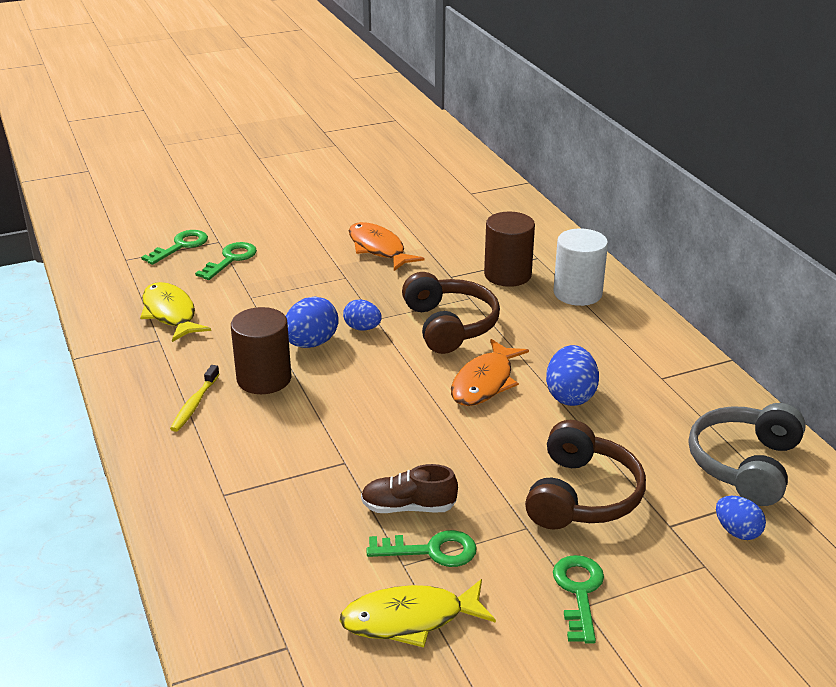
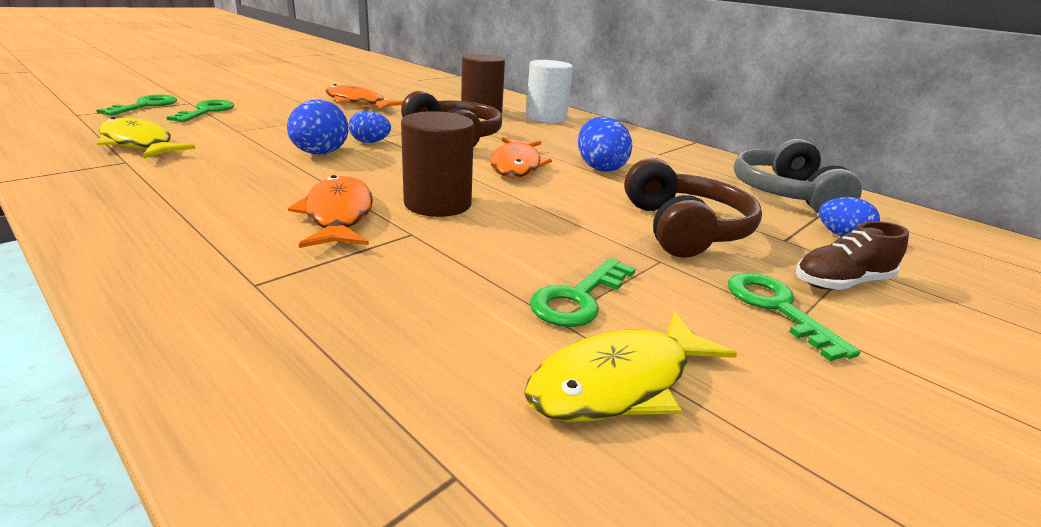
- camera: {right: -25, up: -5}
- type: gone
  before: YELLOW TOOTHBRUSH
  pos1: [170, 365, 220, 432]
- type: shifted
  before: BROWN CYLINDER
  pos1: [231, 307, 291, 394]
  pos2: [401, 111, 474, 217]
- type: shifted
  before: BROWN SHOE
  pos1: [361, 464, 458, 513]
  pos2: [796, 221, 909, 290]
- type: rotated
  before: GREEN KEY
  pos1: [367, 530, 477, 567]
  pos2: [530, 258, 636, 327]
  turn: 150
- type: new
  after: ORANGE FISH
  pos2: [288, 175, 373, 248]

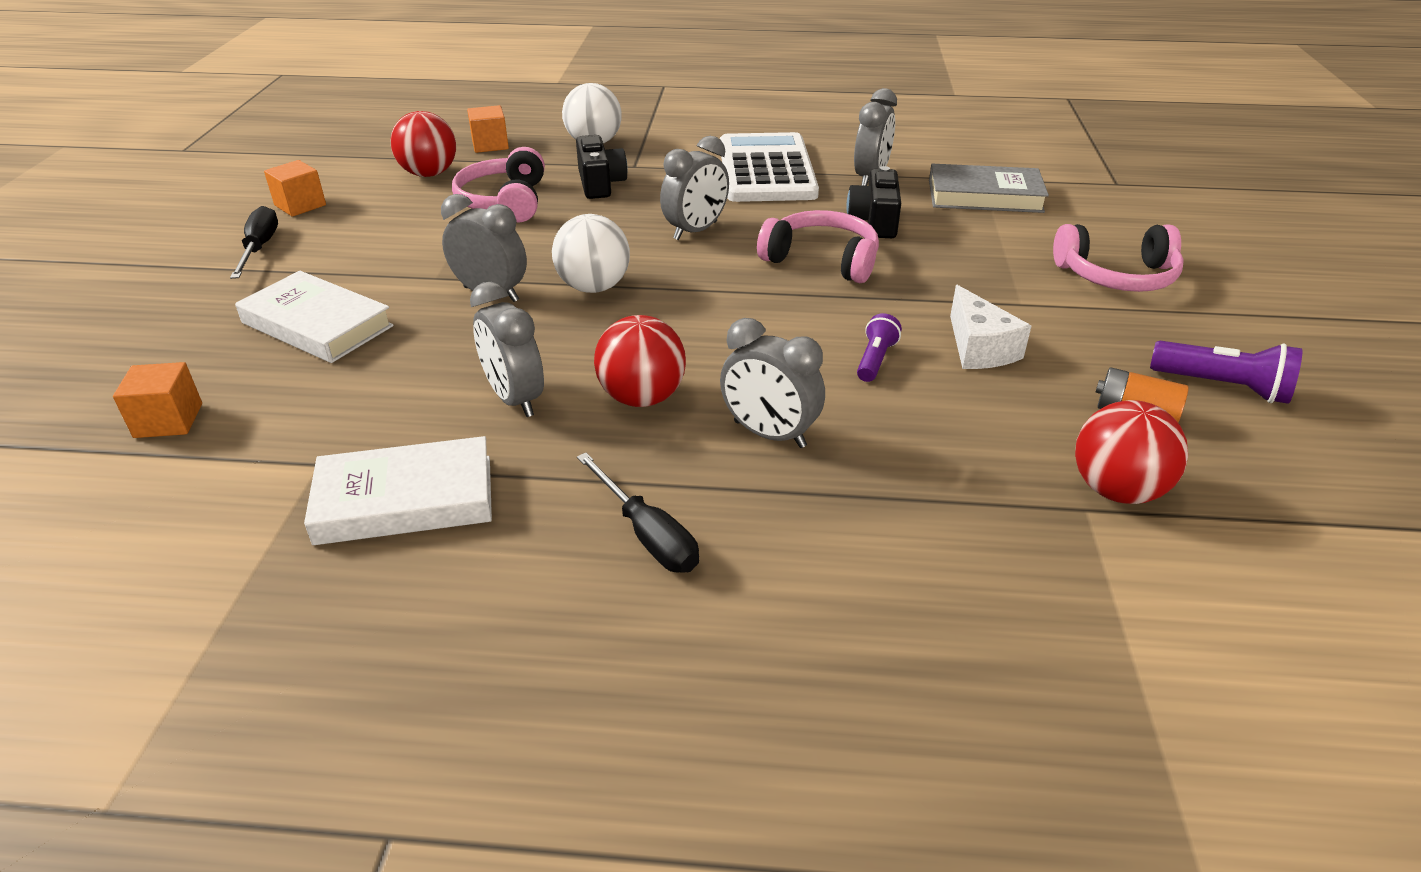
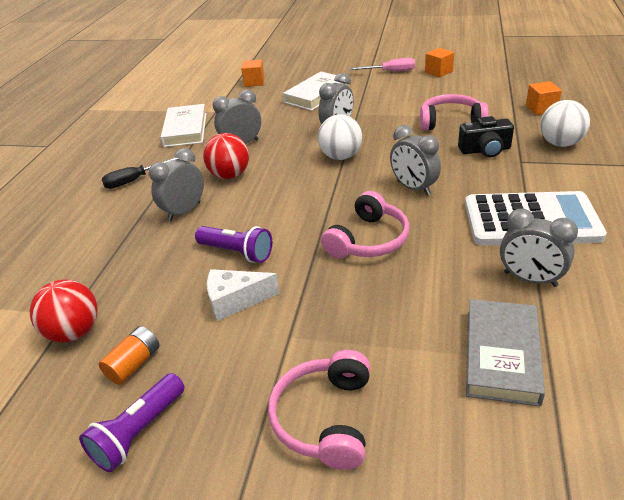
- camera: {right: 100, up: 0}
- type: repainted
  before: BLACK SCREWDRIVER
  after: PINK SCREWDRIVER
  pos1: [230, 206, 278, 279]
  pos2: [349, 58, 415, 71]
- type: gone
  before: RED BALL
  pos1: [390, 111, 456, 177]
- type: gone
  before: BLACK CAMERA
  pos1: [846, 166, 901, 238]
- type: scaled
  before: PURPLE FLASHLIGHT
  pos1: [857, 313, 902, 382]
  pos2: [195, 226, 272, 263]
  scale: 1.55

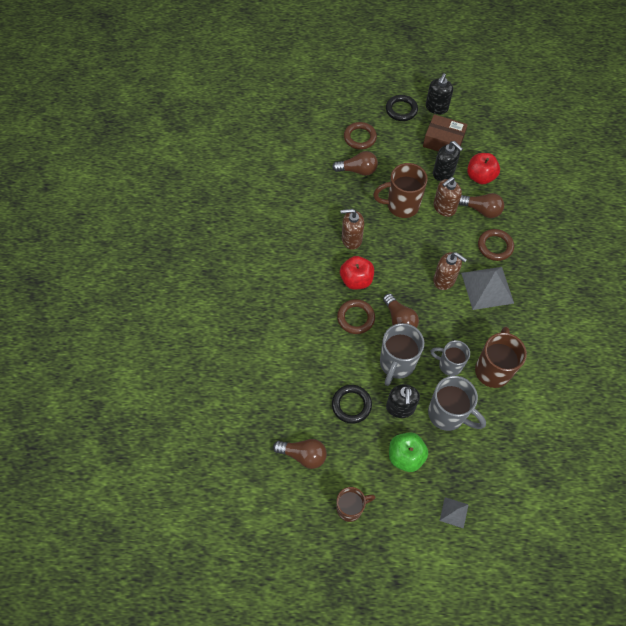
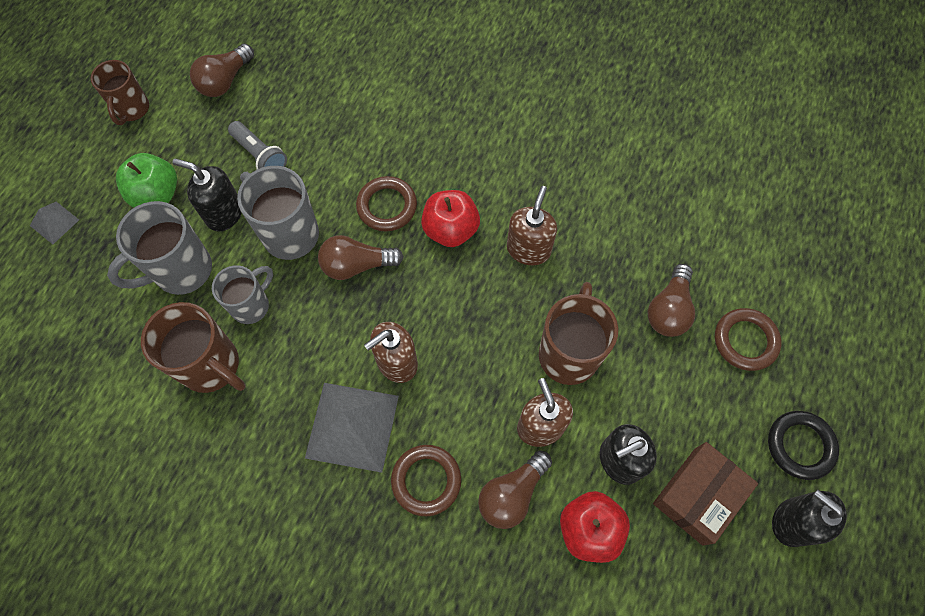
- camera: {right: 110, up: 5}
- type: swapped
  before: BLACK RING
  after: GREY FLASHLIGHT
  pos1: [332, 385, 372, 424]
  pos2: [228, 121, 287, 169]

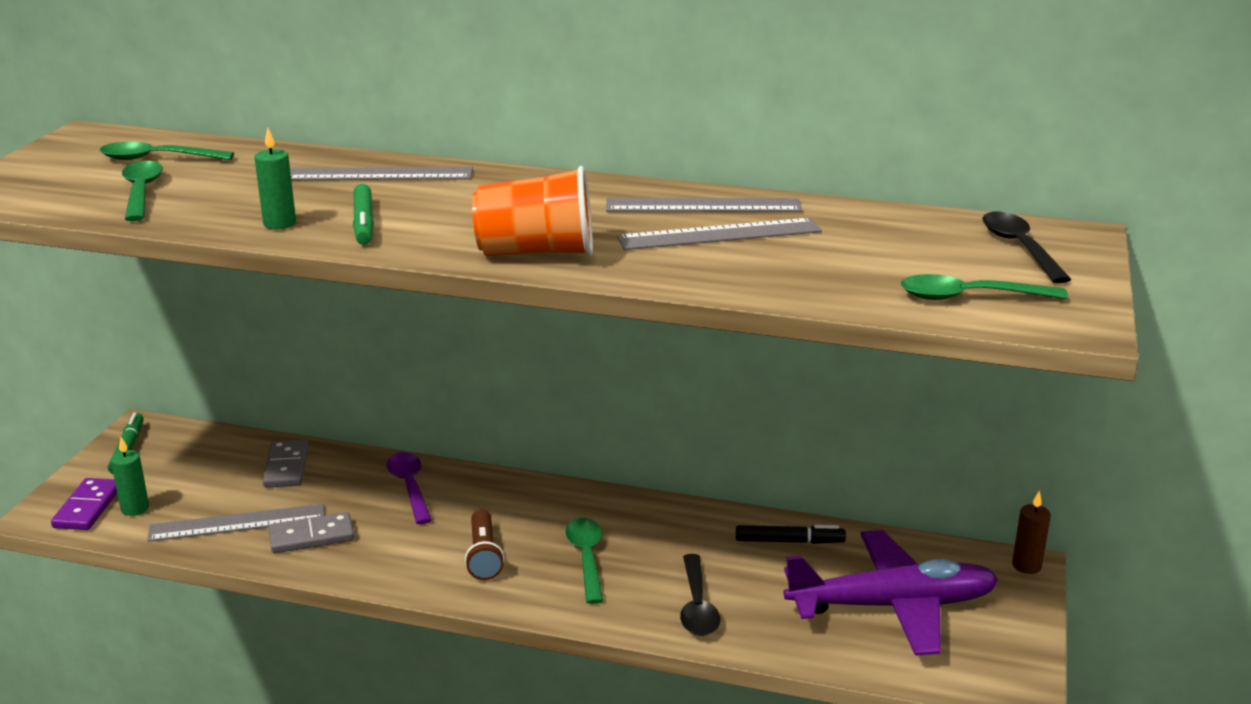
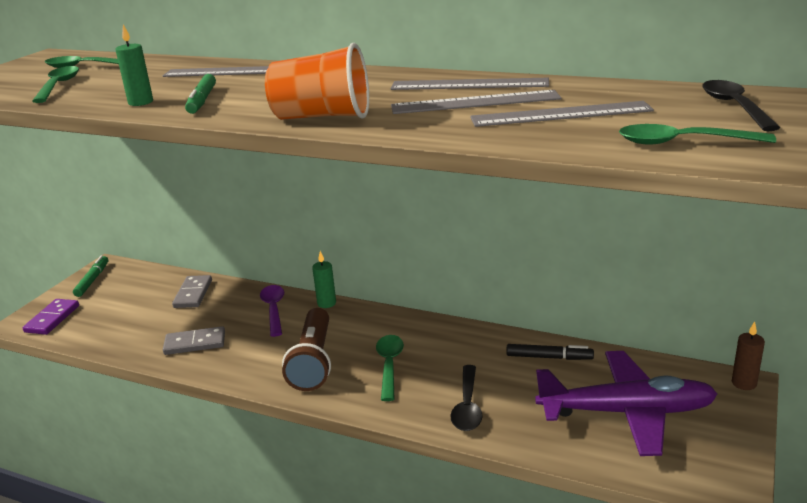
- camera: {right: 10, up: 0}
- type: shifted
  before: GREEN CANDLE
  pos1: [111, 437, 149, 516]
  pos2: [312, 251, 336, 308]
- type: shifted
  before: GREY RULER
  pos1: [147, 504, 324, 542]
  pos2: [470, 101, 654, 127]
- type: scaled
  before: BROWN FLASHLIGHT
  pos1: [465, 510, 505, 580]
  pos2: [282, 308, 331, 391]
  scale: 1.59

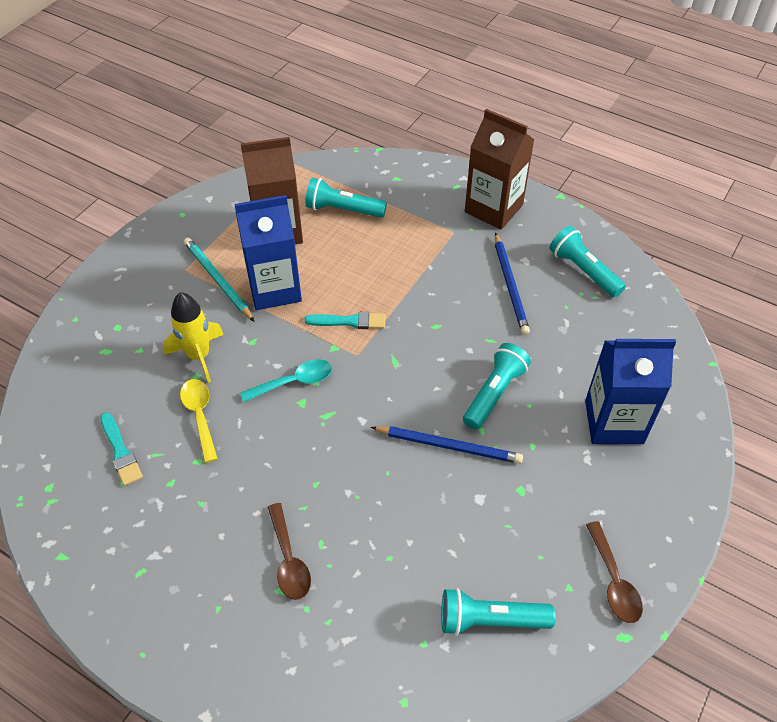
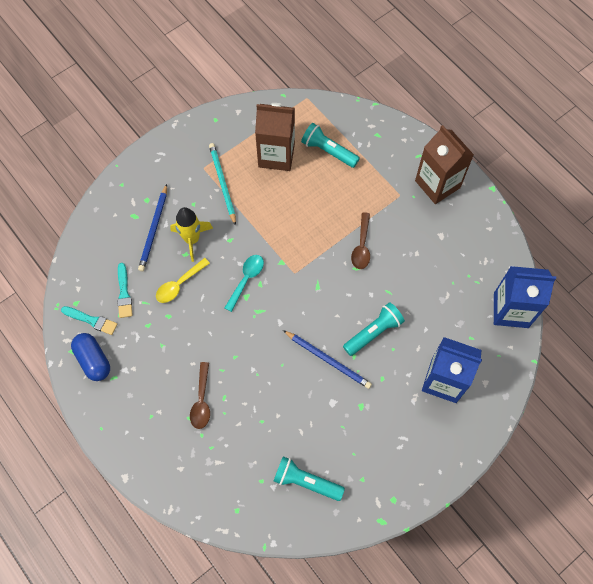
- camera: {right: 20, up: 15}
- type: rotated
  before: YELLOW SPOON
  pos1: [180, 379, 218, 463]
  pos2: [156, 258, 210, 303]
  turn: -135
- type: shifted
  before: BLUE CARTON
  pos1: [234, 195, 302, 310]
  pos2: [494, 266, 556, 328]
- type: rotated
  before: TURQUOISE SPOON
  pos1: [240, 359, 332, 402]
  pos2: [225, 255, 264, 312]
  turn: -60
- type: shifted
  before: TURQUOISE BRUSH
  pos1: [304, 312, 386, 329]
  pos2: [61, 306, 118, 335]
- type: shifted
  before: BLUE PENCIL
  pos1: [495, 233, 530, 335]
  pos2: [138, 184, 167, 271]
- type: gone
  before: TURQUOISE FLASHLIGHT
  pos1: [549, 226, 626, 298]
- type: shifted
  before: BROWN SPOON
  pos1: [586, 521, 643, 623]
  pos2: [351, 212, 370, 269]
- type: new
  after: BLUE CAPSULE
  pos2: [71, 333, 110, 381]

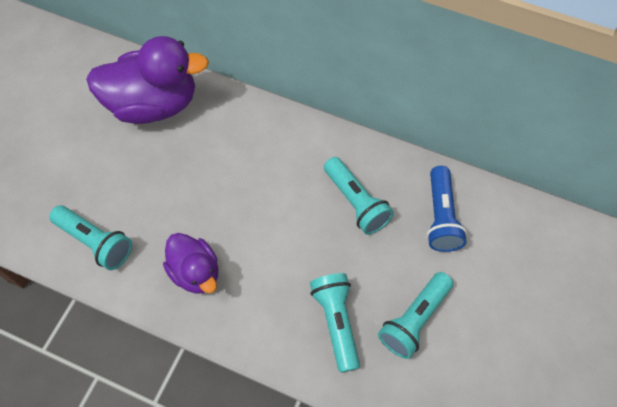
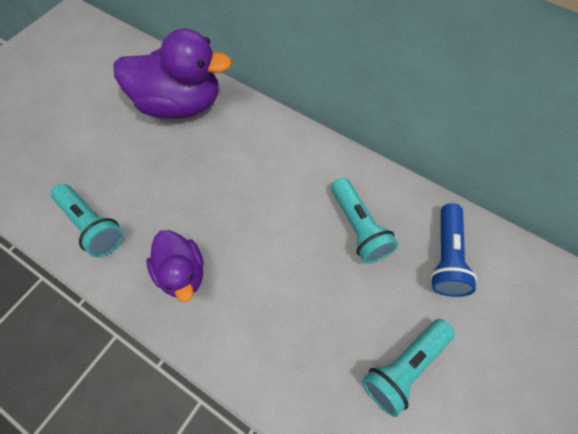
- camera: {right: 10, up: 0}
- type: gone
  before: TURQUOISE FLASHLIGHT
  pos1: [310, 273, 360, 373]

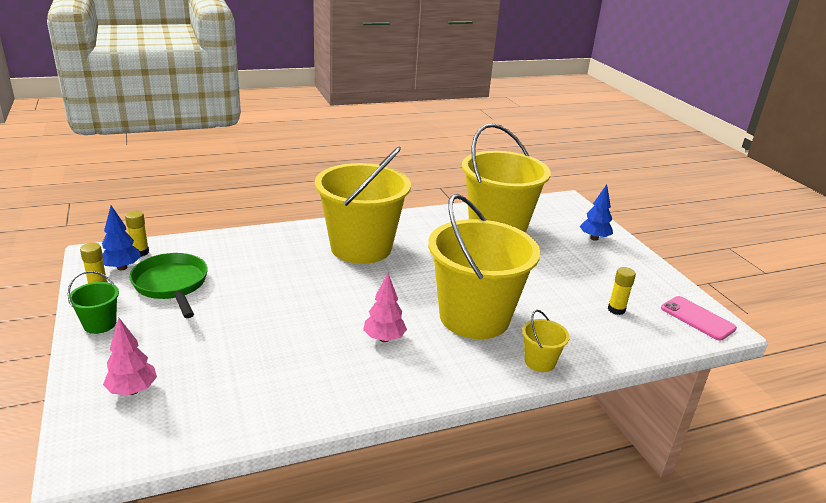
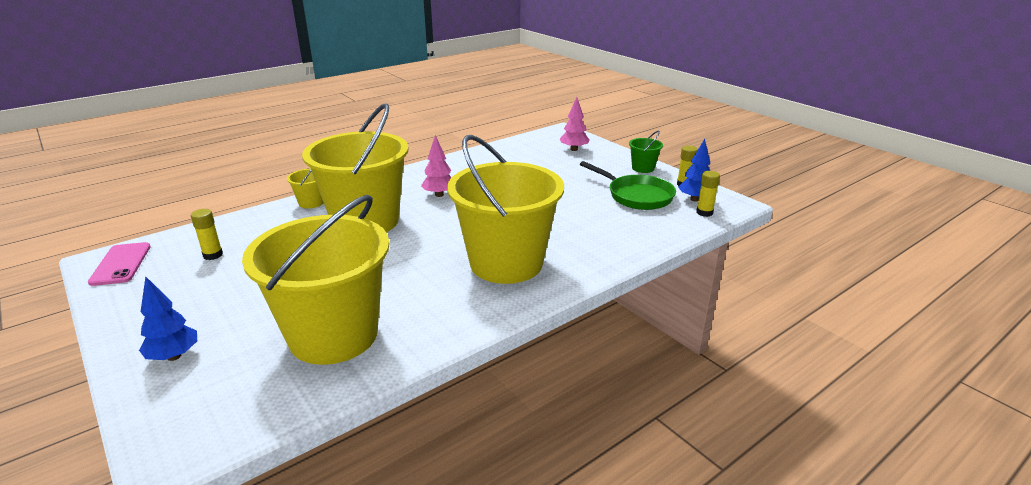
- camera: {right: 165, up: 0}
- type: rotated
  before: PINK PHONE
  pos1: [661, 296, 737, 341]
  pos2: [88, 242, 151, 286]
  turn: 45

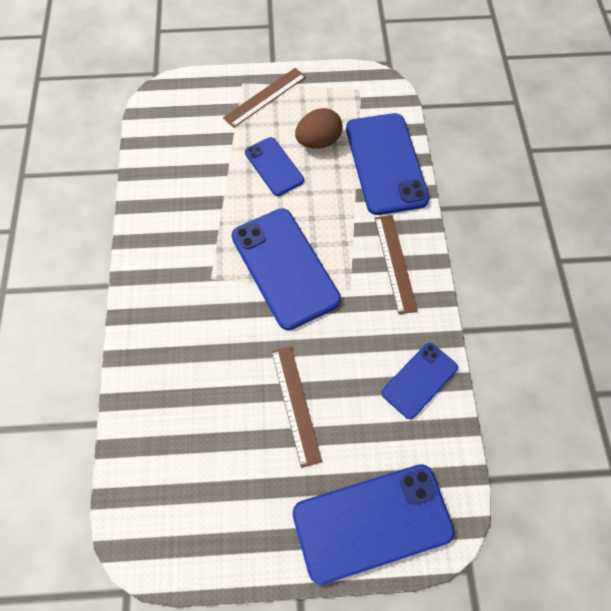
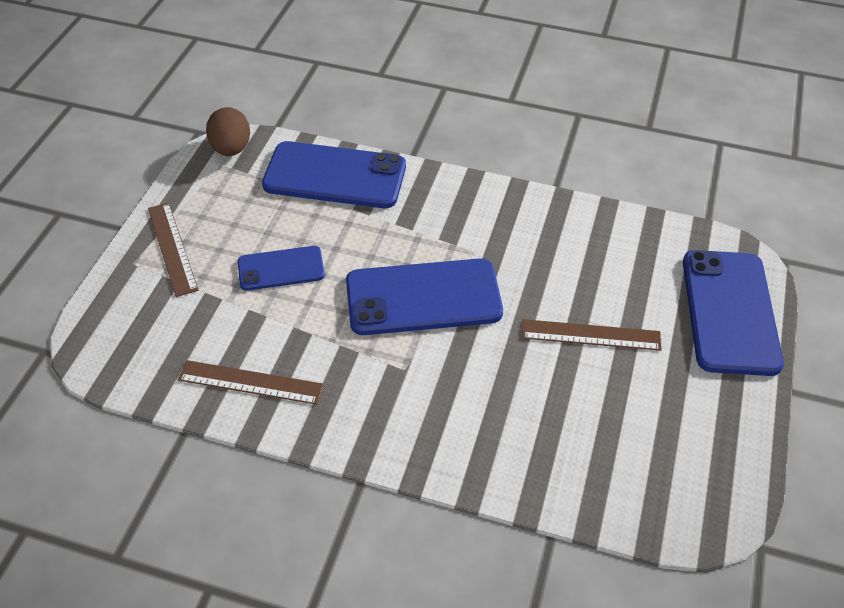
- camera: {right: -70, up: -15}
- type: shifted
  before: BROWN EGG
  pos1: [295, 108, 343, 149]
  pos2: [206, 107, 250, 156]
- type: shifted
  before: BROWN RULER
  pos1: [375, 215, 418, 314]
  pos2: [178, 360, 324, 405]
- type: gone
  before: BLUE PHONE
  pos1: [381, 343, 458, 419]

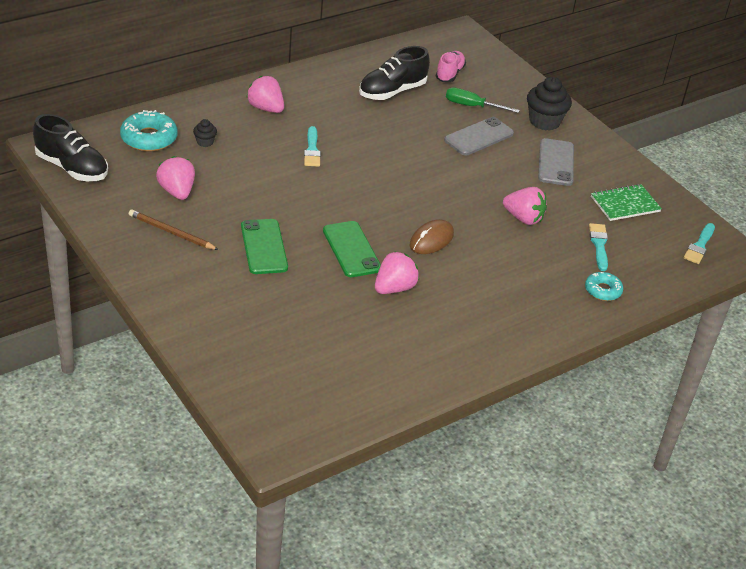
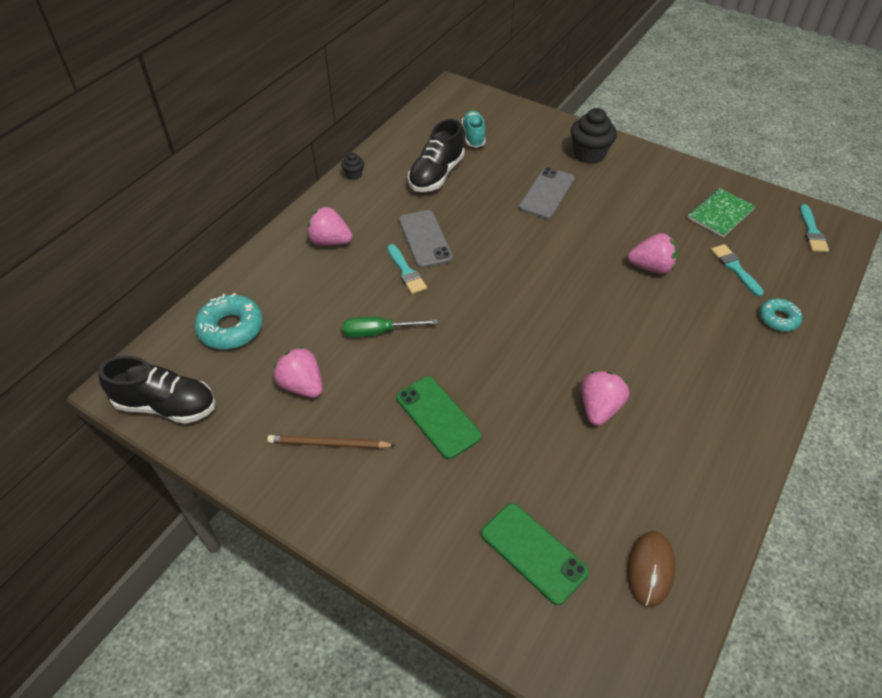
- camera: {right: -20, up: 10}
- type: shifted
  before: BLACK CUPCAKE
  pos1: [193, 119, 217, 147]
  pos2: [341, 152, 364, 180]
- type: shifted
  before: GREEN PHONE
  pos1: [323, 221, 381, 277]
  pos2: [481, 503, 589, 605]
- type: shifted
  before: BROWN MOUSE
  pos1: [409, 219, 454, 254]
  pos2: [627, 531, 675, 607]
- type: repainted
  before: PINK SHOE
  after: TURQUOISE SHOE
  pos1: [435, 51, 466, 82]
  pos2: [462, 110, 486, 148]
- type: shifted
  before: GREEN SCREWDRIVER
  pos1: [446, 87, 520, 113]
  pos2: [343, 317, 438, 338]
- type: shifted
  before: GREY PHONE
  pos1: [538, 138, 574, 186]
  pos2: [399, 210, 453, 268]

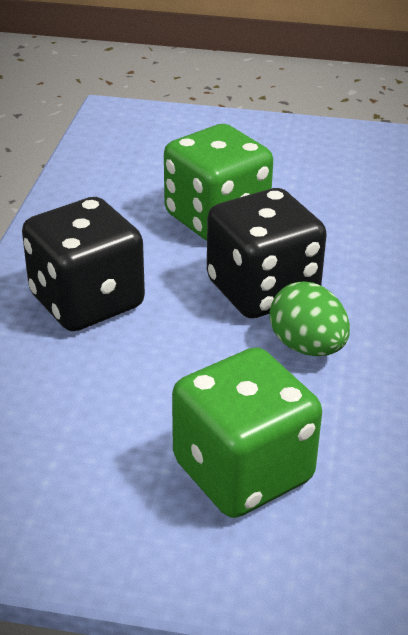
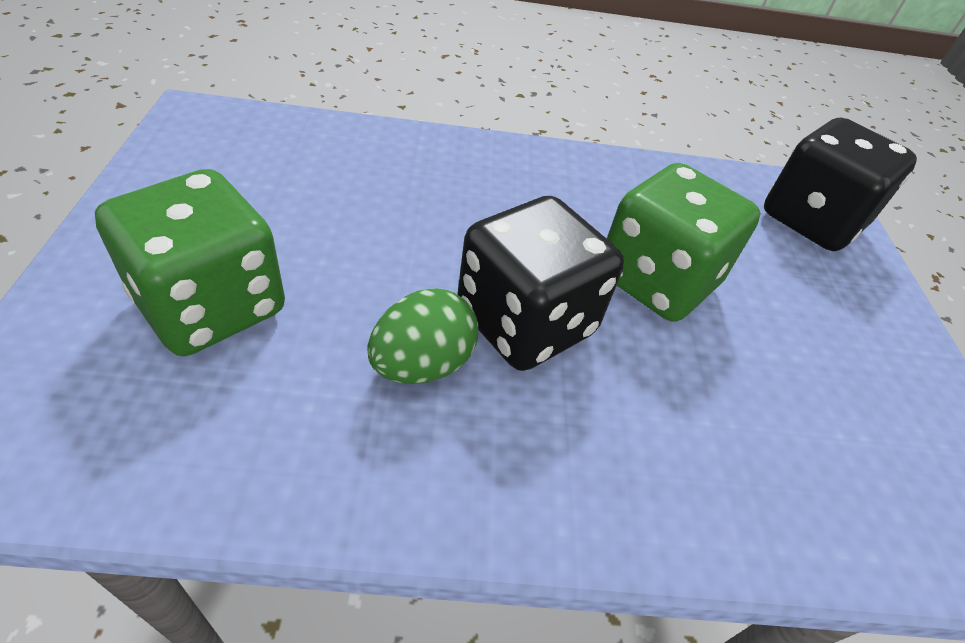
- camera: {right: 75, up: 10}
- type: shifted
  before: BLACK DICE
  pos1: [22, 197, 145, 331]
  pos2: [764, 118, 917, 251]

